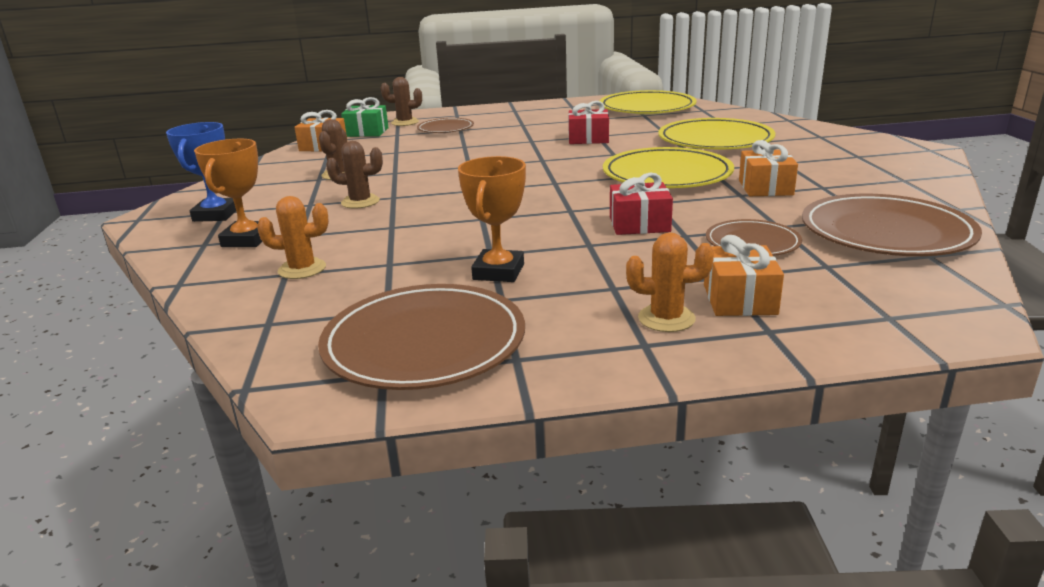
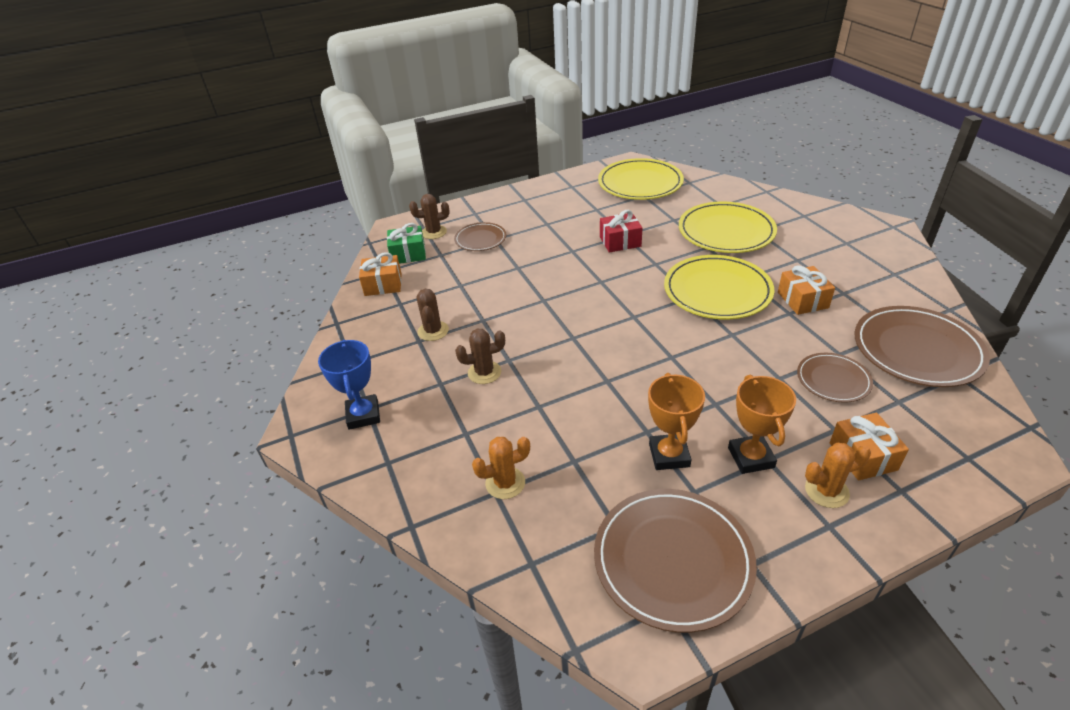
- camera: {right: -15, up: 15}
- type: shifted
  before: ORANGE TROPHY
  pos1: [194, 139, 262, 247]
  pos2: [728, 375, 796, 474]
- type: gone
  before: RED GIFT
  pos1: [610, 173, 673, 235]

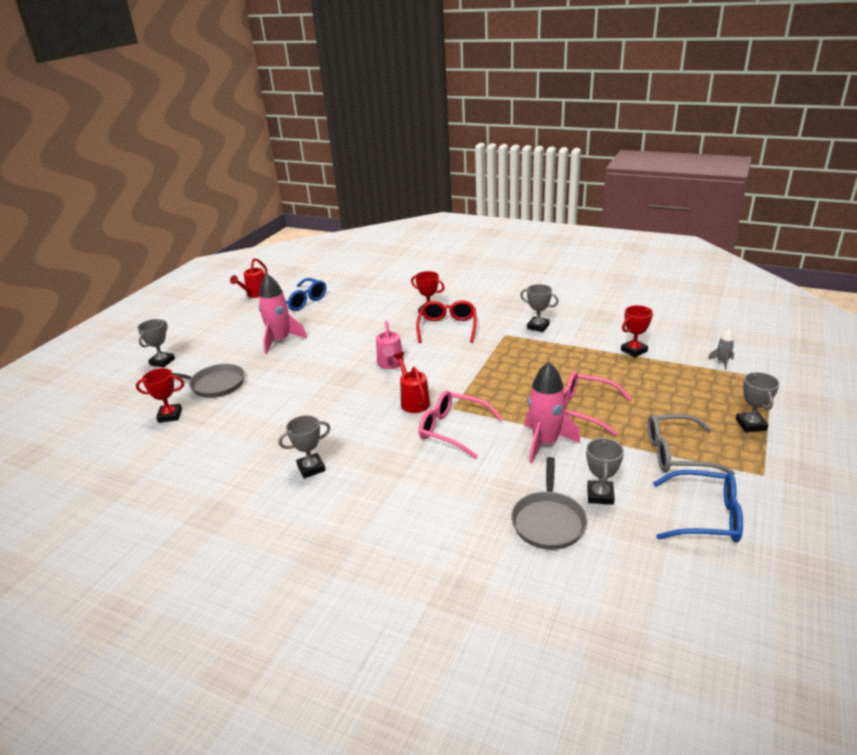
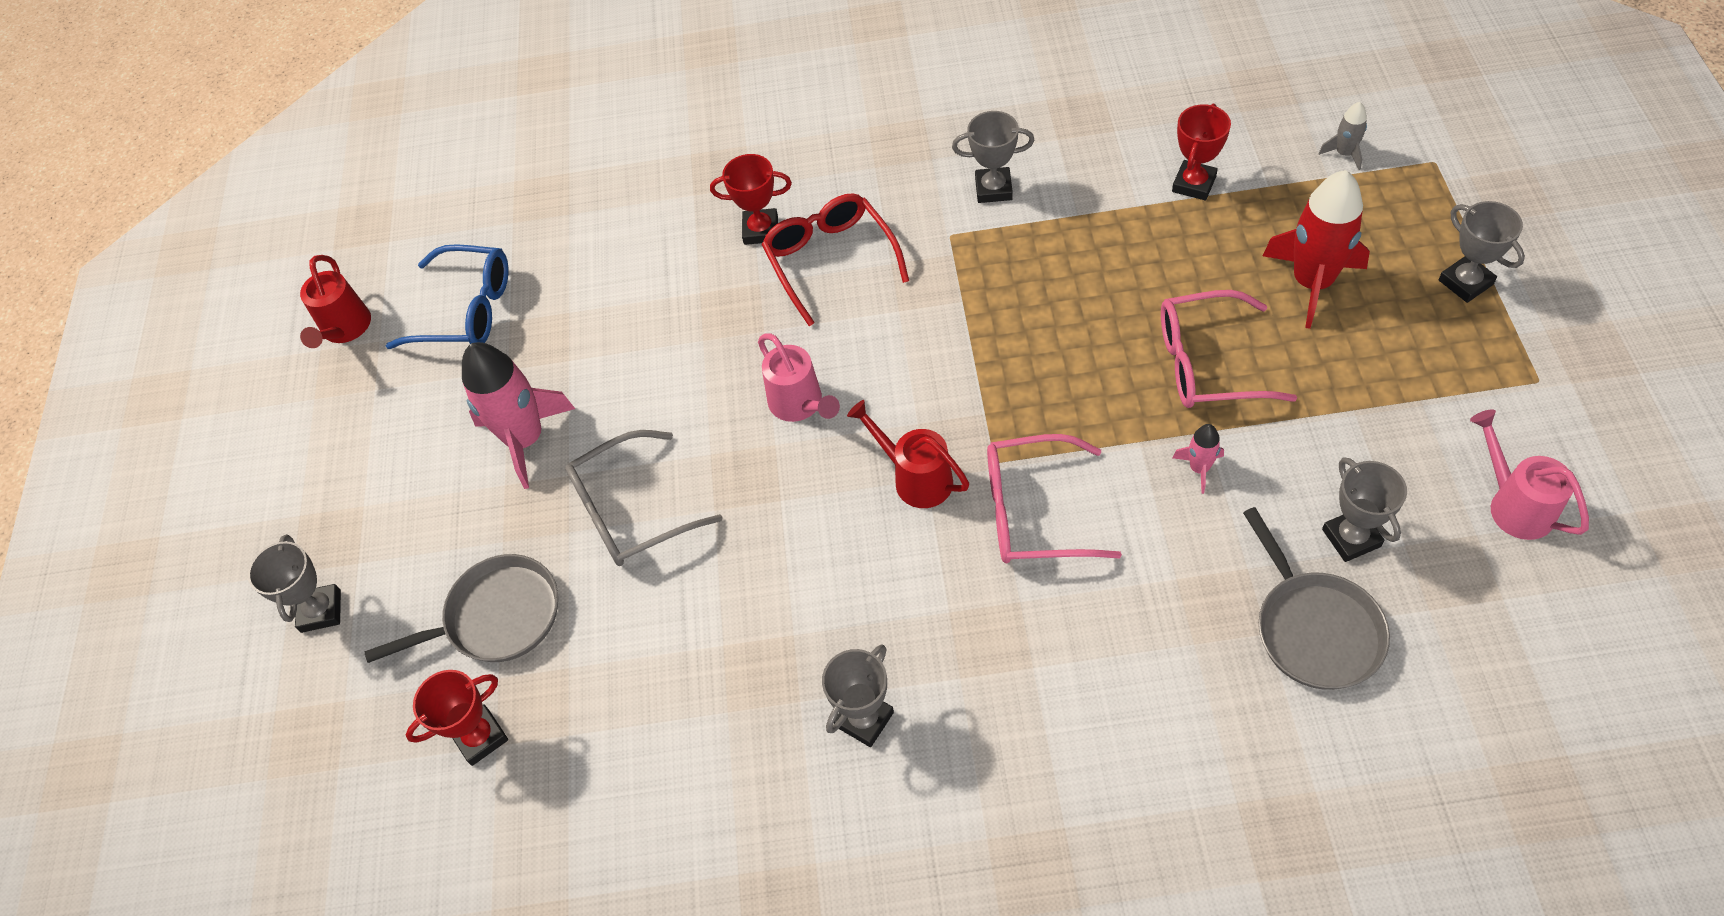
- camera: {right: -25, up: 25}
- type: scaled
  before: PINK ROCKET
  pos1: [525, 362, 580, 463]
  pos2: [1173, 424, 1224, 494]
  scale: 0.46
- type: shifted
  before: GREY GLASSES
  pos1: [647, 414, 735, 475]
  pos2: [565, 430, 722, 566]
- type: swapped
  before: BLUE GLASSES
  after: PINK WATERING CAN
  pos1: [653, 470, 743, 542]
  pos2: [1470, 409, 1589, 540]
- type: new
  after: RED ROCKET
  pos2: [1263, 170, 1370, 329]

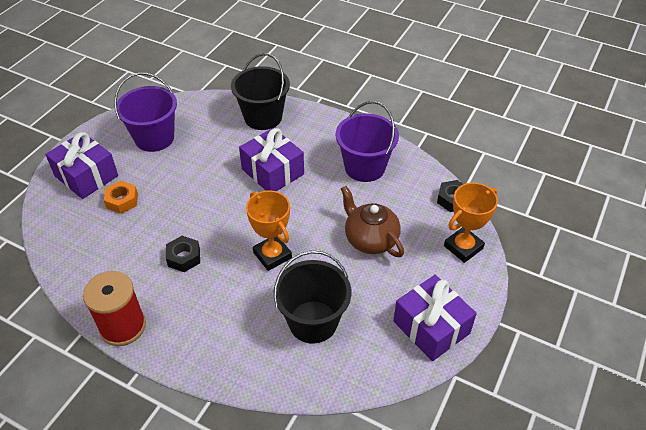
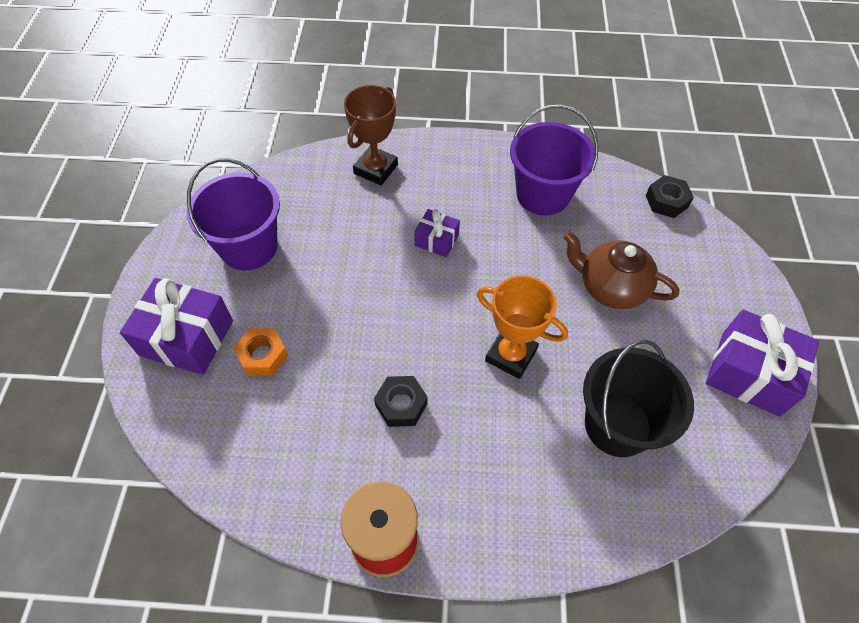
- camera: {right: -25, up: 10}
- type: swapped
  before: BLACK BUCKET
  after: BROWN TROPHY
  pos1: [231, 53, 290, 130]
  pos2: [344, 85, 398, 185]
- type: scaled
  before: PURPLE GIFT
  pos1: [239, 128, 304, 191]
  pos2: [414, 209, 460, 257]
  scale: 0.54
- type: gone
  before: ORANGE TROPHY
  pos1: [444, 183, 498, 263]

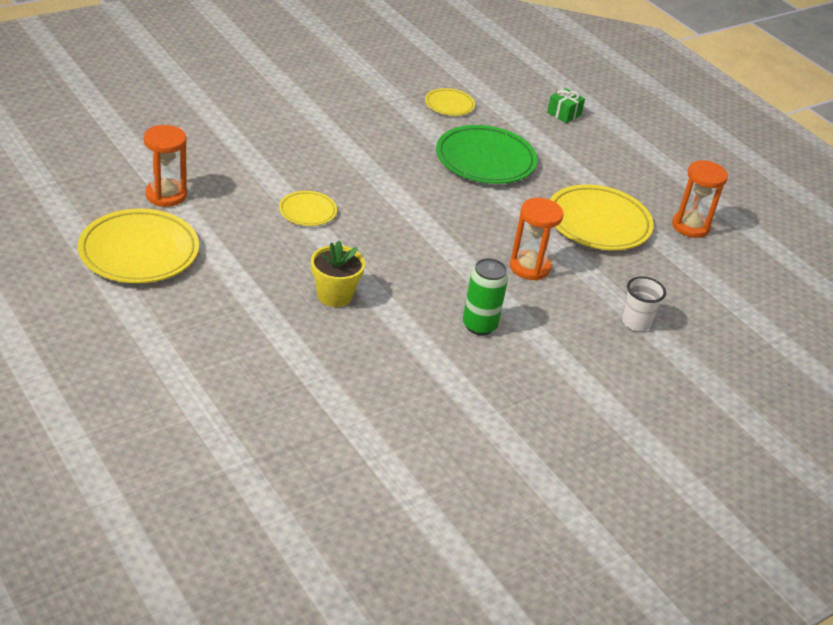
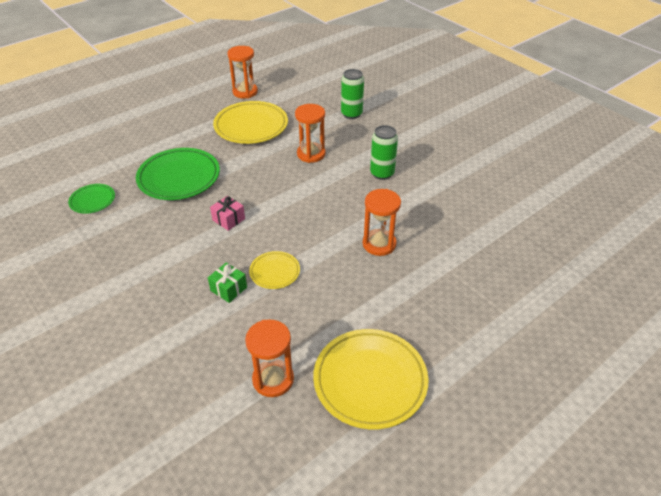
- camera: {right: -90, up: 5}
- type: swapped
  before: YELLOW FLOWER POT
  after: ORANGE HOURGLASS
  pos1: [311, 241, 365, 307]
  pos2: [363, 189, 401, 256]
- type: repainted
  before: YELLOW PLATE
  after: GREEN PLATE
  pos1: [425, 88, 475, 116]
  pos2: [68, 184, 115, 214]
- type: shifted
  before: GREEN GIFT
  pos1: [547, 88, 585, 123]
  pos2: [208, 262, 247, 303]
- type: swapped
  before: WHITE CUP
  after: GREEN CAN
  pos1: [622, 276, 666, 331]
  pos2: [341, 69, 364, 119]
- type: new
  after: PINK GIFT
  pos2: [210, 196, 245, 231]

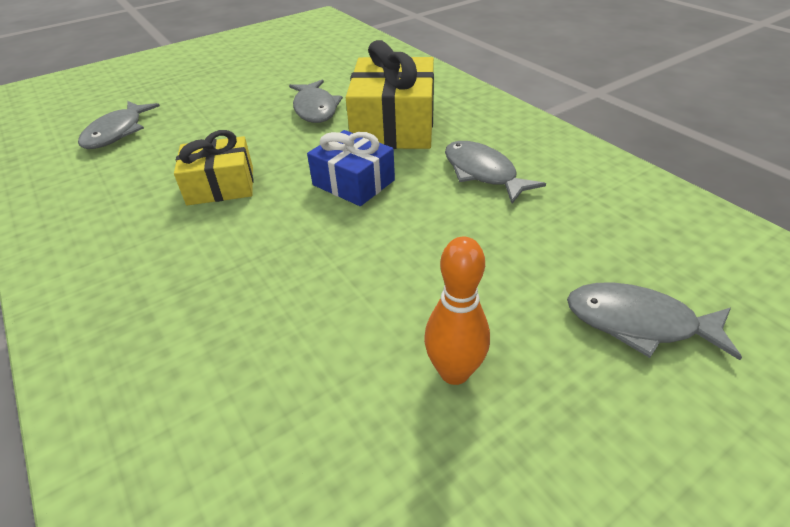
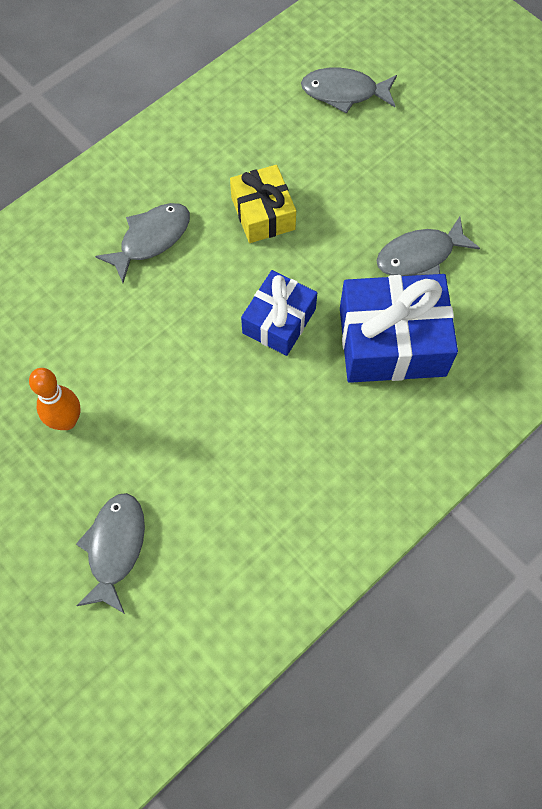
- camera: {right: 80, up: 25}
- type: repainted
  before: YELLOW GIFT
  after: BLUE GIFT
  pos1: [346, 40, 434, 149]
  pos2: [340, 274, 458, 383]
- type: shifted
  before: GREY FISH
  pos1: [445, 141, 546, 203]
  pos2: [95, 203, 190, 283]

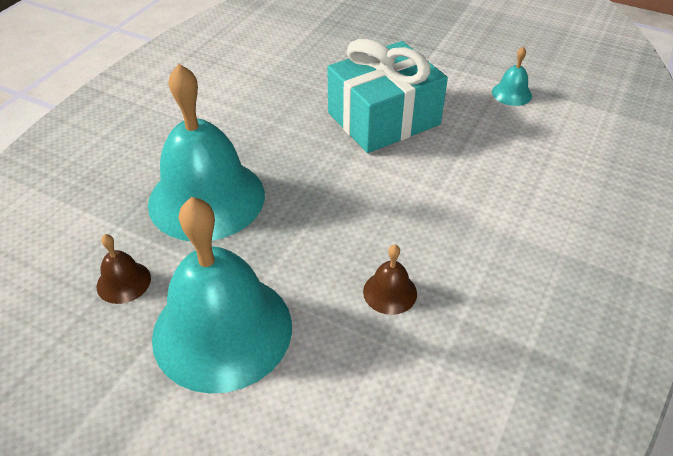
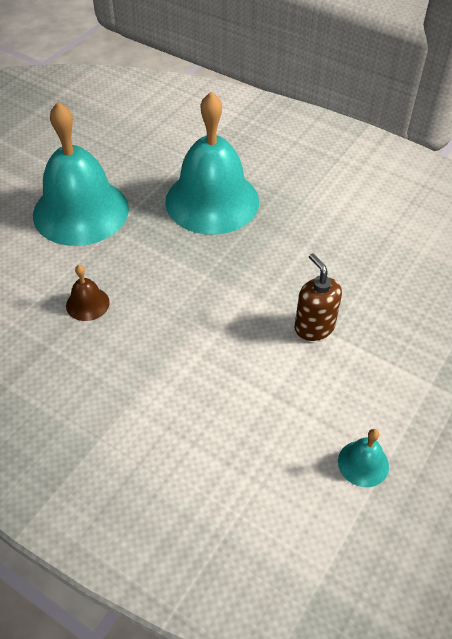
- camera: {right: 95, up: 5}
- type: gone
  before: BROWN BELL
  pos1: [97, 234, 151, 304]
- type: swapped
  before: TURQUOISE GIFT
  after: BROWN SOAP DISPENSER
  pos1: [328, 39, 448, 153]
  pos2: [295, 253, 342, 341]

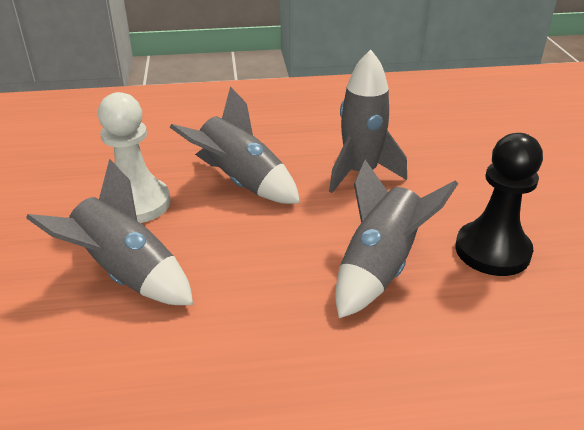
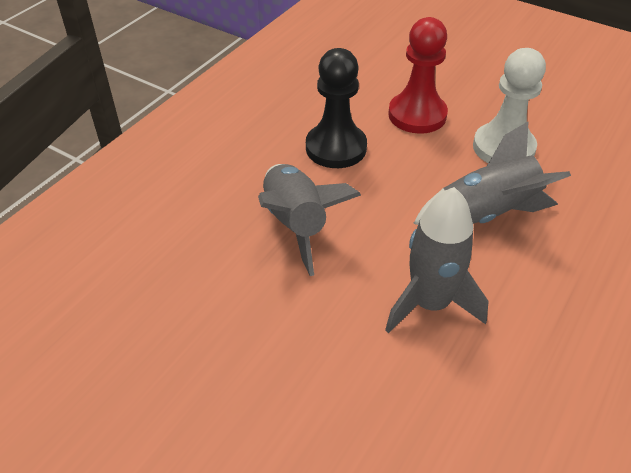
- camera: {right: 130, up: 10}
- type: swapped
  before: GREY ROCKET
  after: RED PAWN
  pos1: [26, 159, 193, 305]
  pos2: [388, 17, 448, 134]
- type: shifted
  before: BLACK PAWN
  pos1: [455, 133, 543, 276]
  pos2: [306, 48, 367, 168]

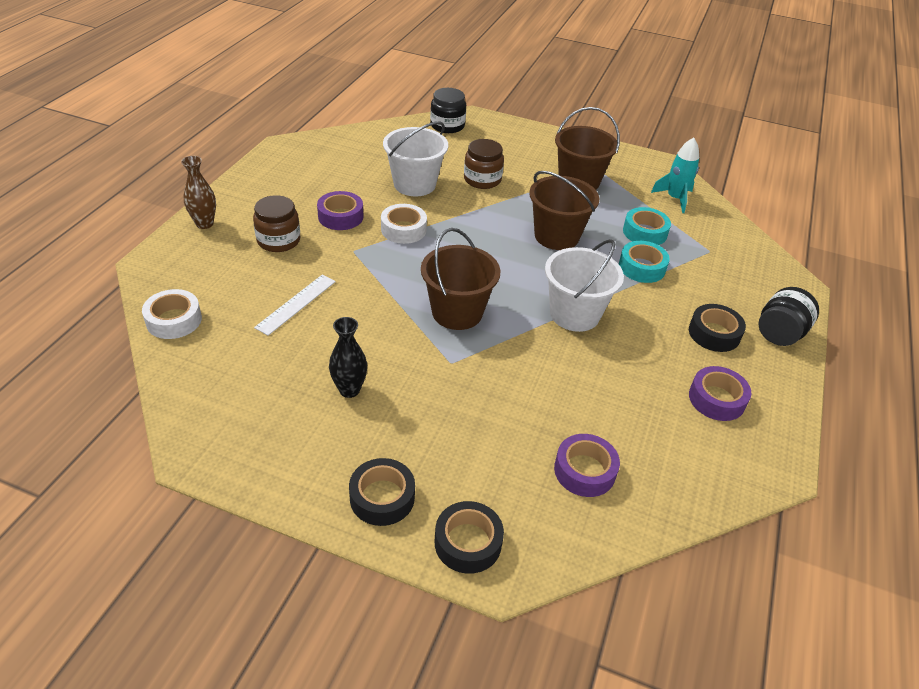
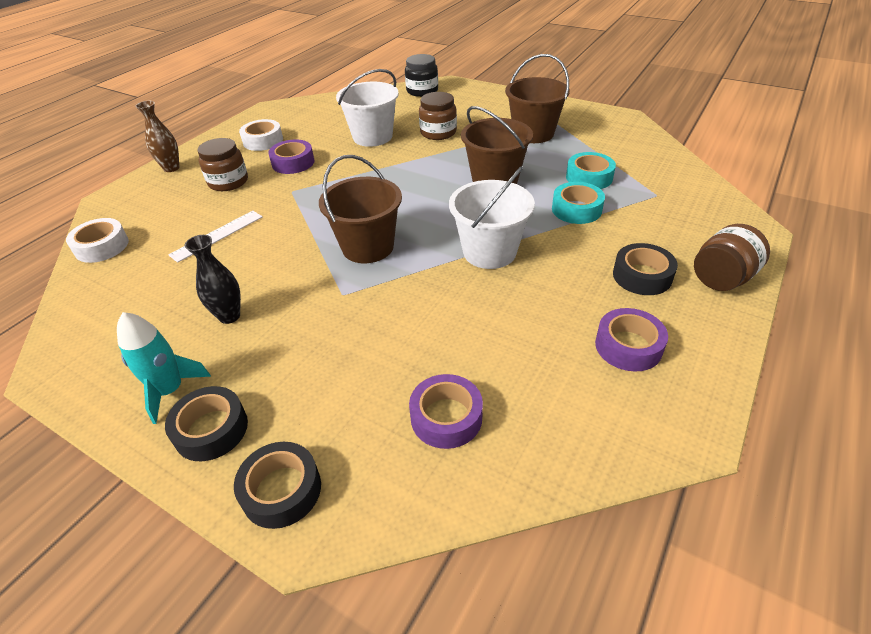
- camera: {right: 15, up: 0}
- type: shifted
  before: WHITE TAPE
  pos1: [381, 204, 427, 244]
  pos2: [239, 119, 283, 151]
- type: shifted
  before: TURQUOISE ROCKET
  pos1: [651, 138, 699, 213]
  pos2: [117, 312, 211, 424]
- type: repainted
  before: BLACK JAR
  after: BROWN JAR
  pos1: [758, 287, 819, 346]
  pos2: [694, 224, 770, 291]

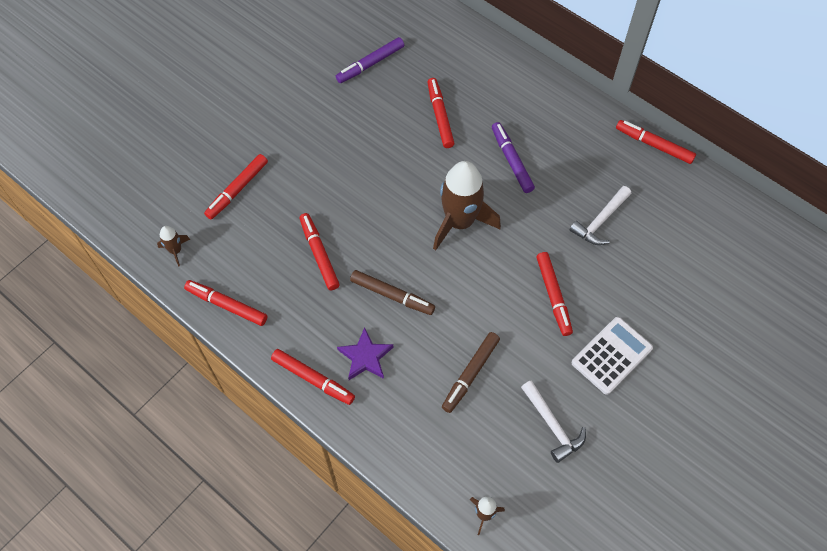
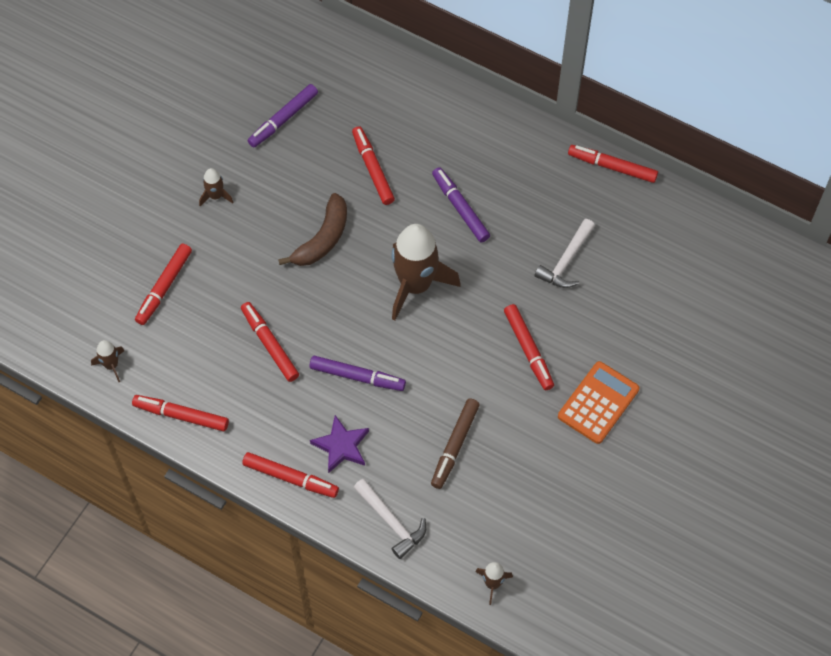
- camera: {right: -10, up: 0}
- type: repainted
  before: BROWN MARKER
  after: PURPLE MARKER
  pos1: [350, 270, 435, 315]
  pos2: [309, 356, 406, 391]
- type: shifted
  before: WHITE HAMMER
  pos1: [521, 380, 586, 463]
  pos2: [354, 479, 426, 559]
- type: repainted
  before: WHITE CALCULATOR
  after: ORANGE CALCULATOR
  pos1: [572, 317, 653, 395]
  pos2: [558, 361, 639, 444]
- type: new
  after: BROWN ROCKET
  pos2: [199, 168, 234, 206]
- type: new
  after: BROWN BANANA
  pos2: [278, 193, 347, 266]

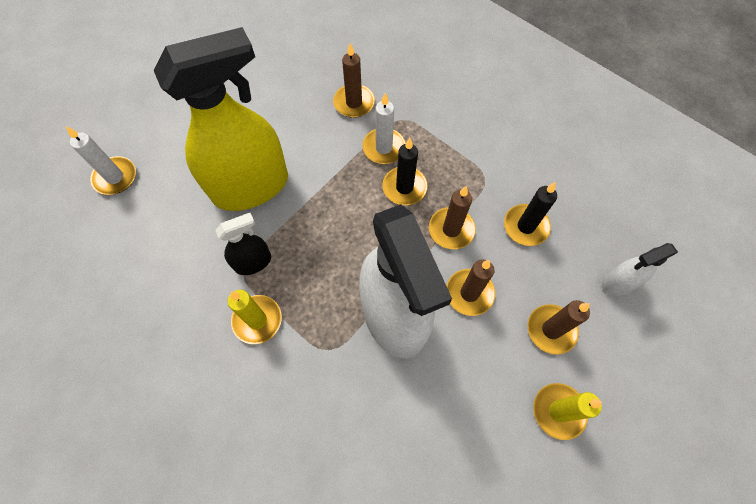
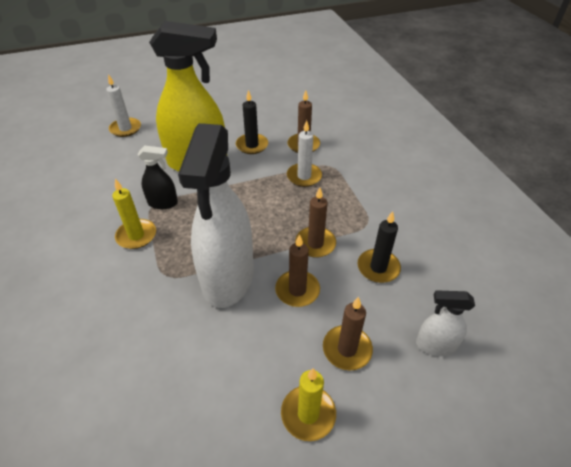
- camera: {right: 30, up: -20}
- type: shifted
  before: BLACK CANDLE
  pos1: [382, 138, 428, 205]
  pos2: [236, 90, 268, 154]

